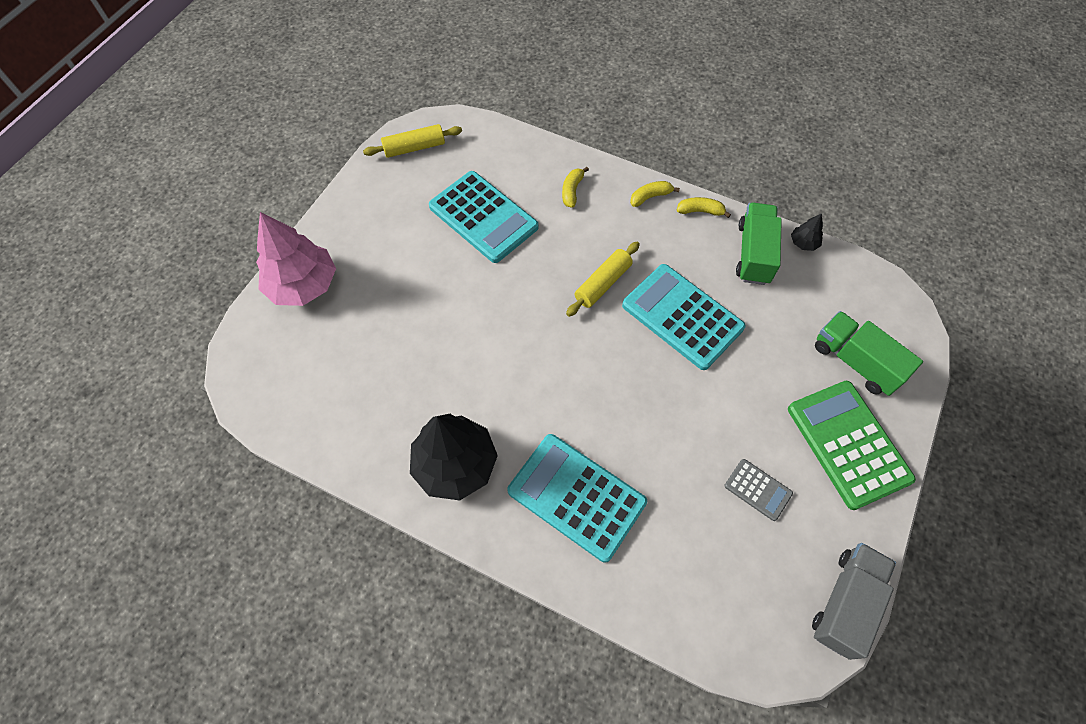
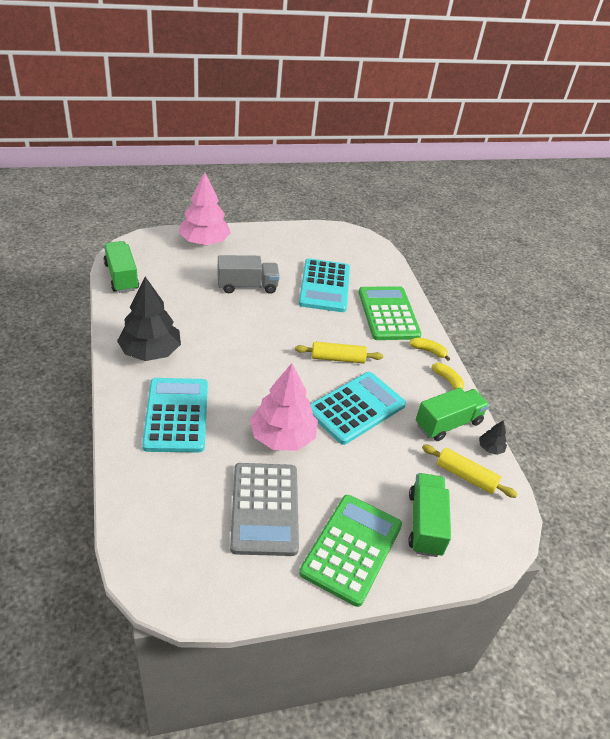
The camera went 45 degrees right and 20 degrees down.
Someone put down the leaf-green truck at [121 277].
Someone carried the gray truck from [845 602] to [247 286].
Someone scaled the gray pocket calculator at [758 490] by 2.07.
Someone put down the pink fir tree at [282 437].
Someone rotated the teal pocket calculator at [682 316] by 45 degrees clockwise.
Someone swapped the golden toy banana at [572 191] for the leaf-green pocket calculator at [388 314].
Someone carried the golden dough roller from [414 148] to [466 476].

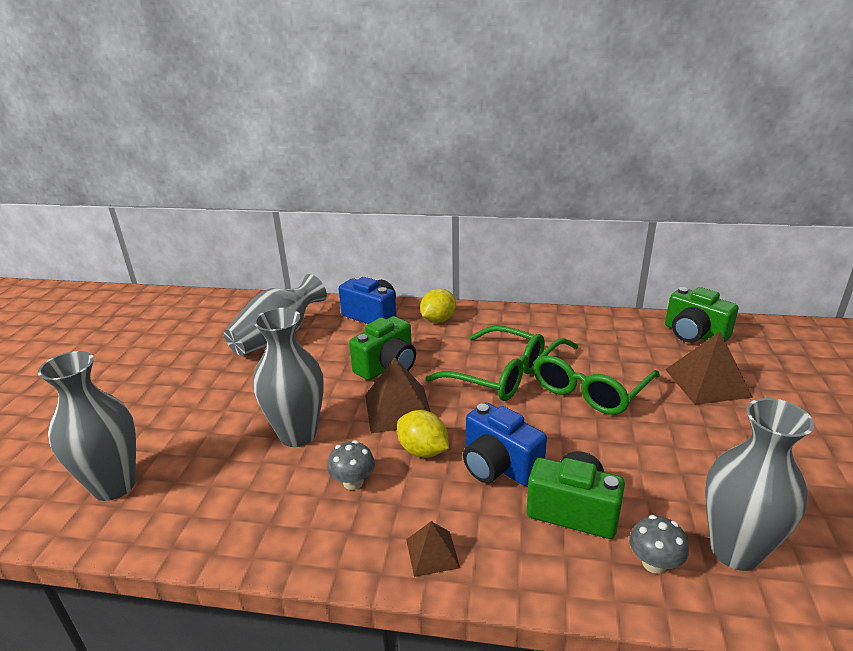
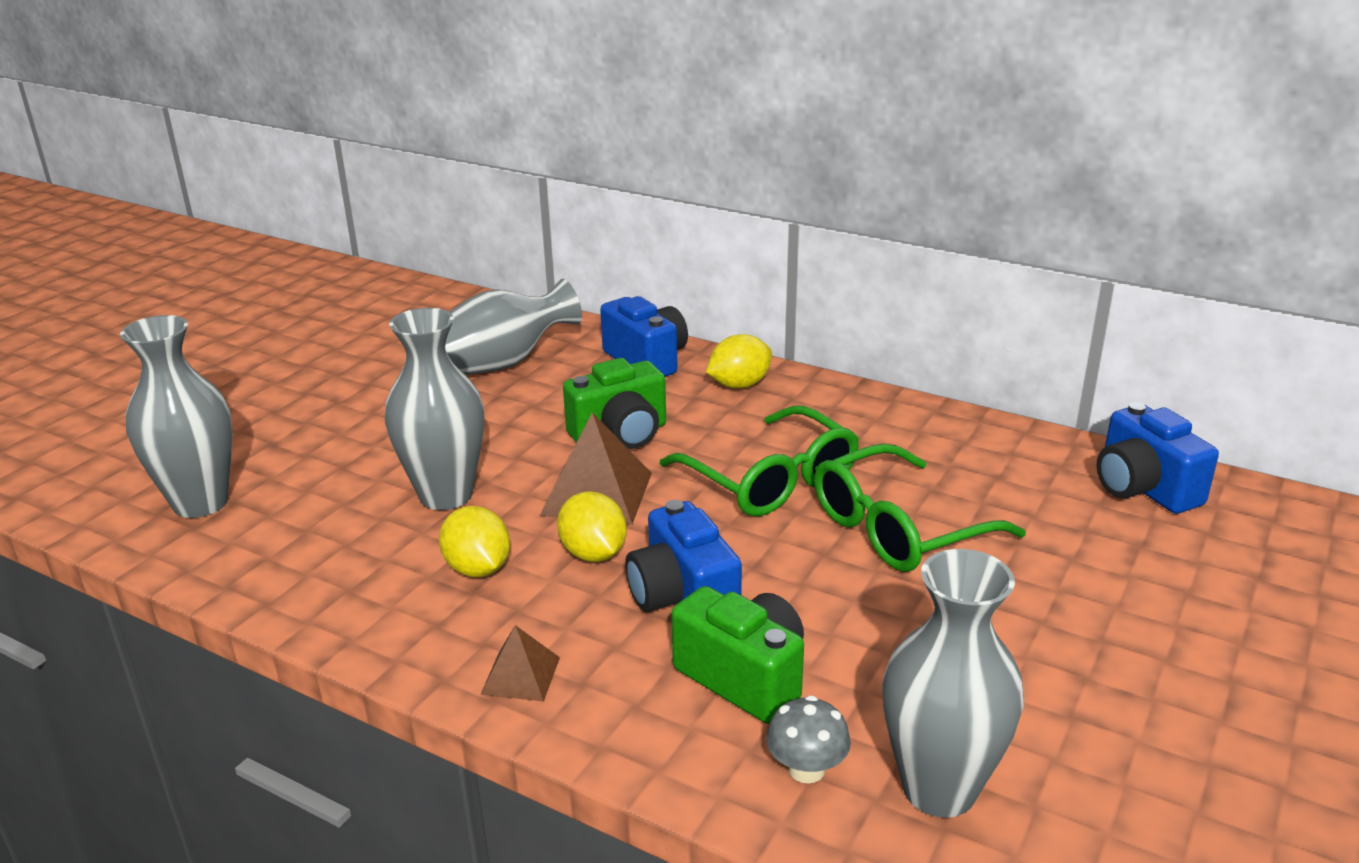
The camera went 20 degrees right and 0 degrees up.
Someone swapped the gray fungus at [353 482] for the golden lemon at [478 569].
Someone repainted the leaf-green photo camera at [694 334], which became the cobalt photo camera at [1143 488].
Someone took away the russet pyramid at [707 383].

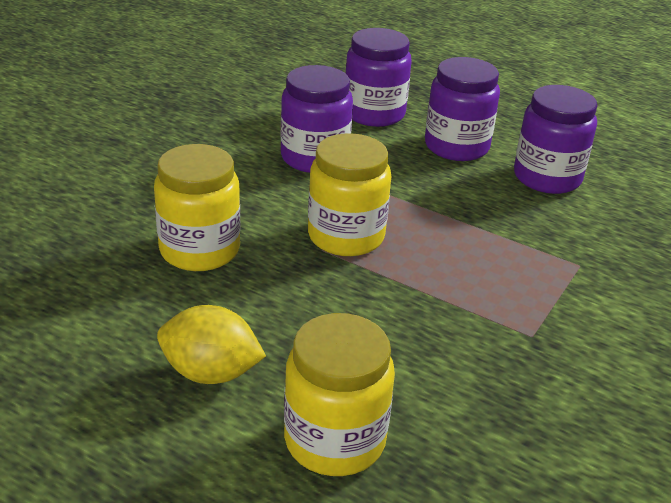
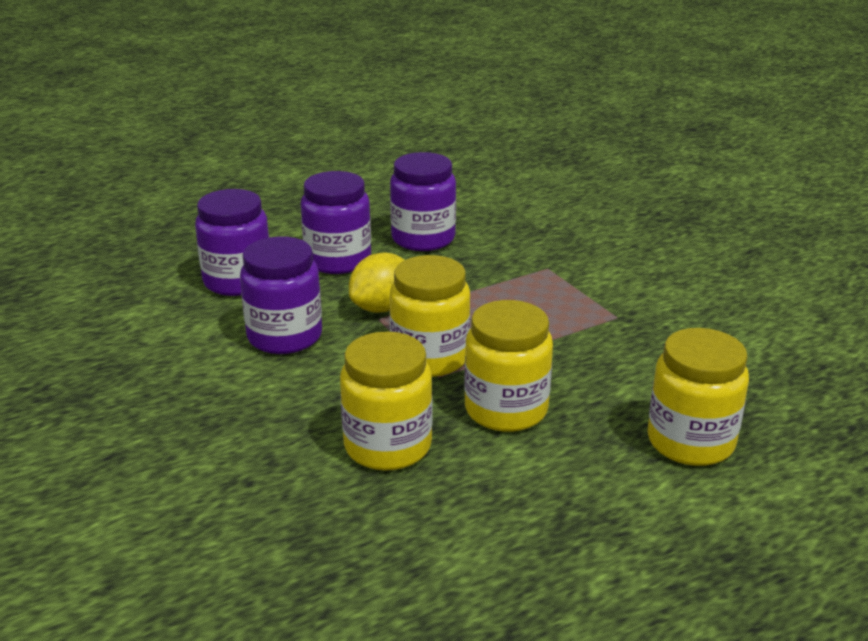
The camera went 60 degrees left and 5 degrees down.
Someone carried the golden lemon from [211 373] to [382 307].
Someone put down the golden preserve jar at [506 410].

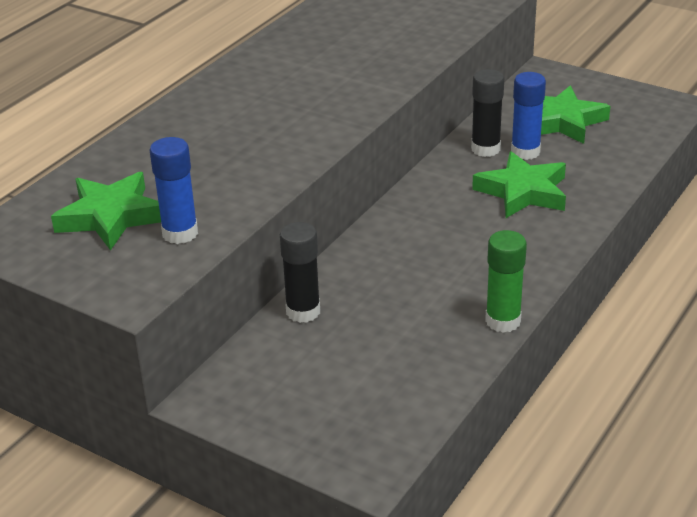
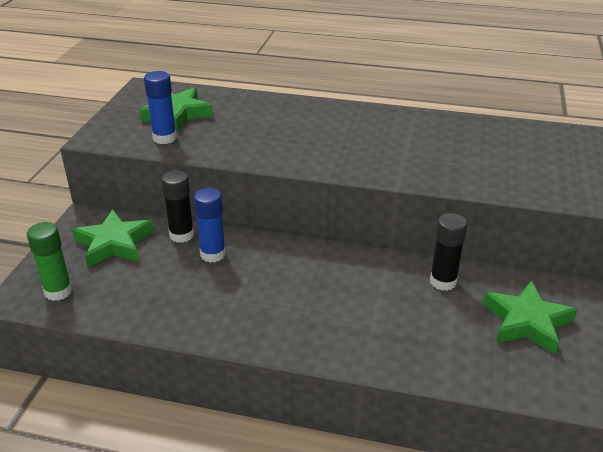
The camera went 70 degrees right and 0 degrees up.
Someone carried the leaf-green stick of glue from [503 321] to [58 291].
Someone carried the leaf-green star shape from [523 192] to [114 243].
Someone carried the cobalt stick of glue from [525 152] to [213 254].

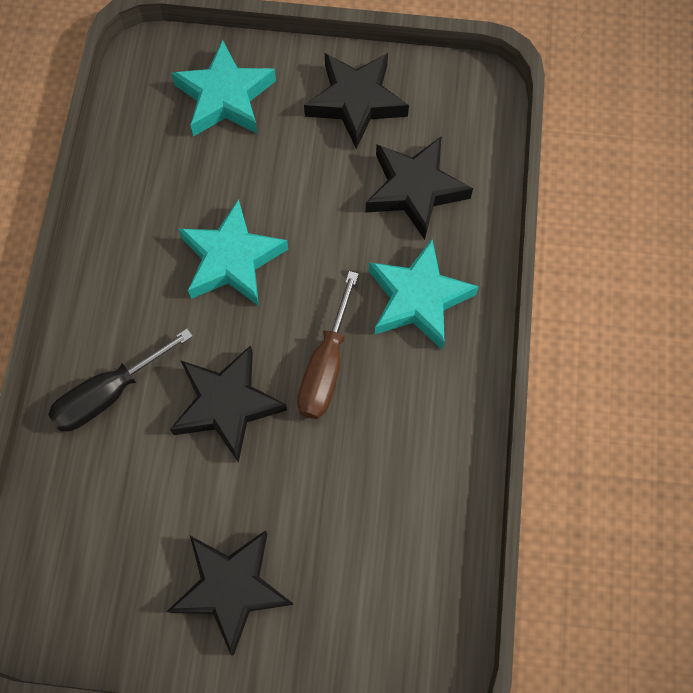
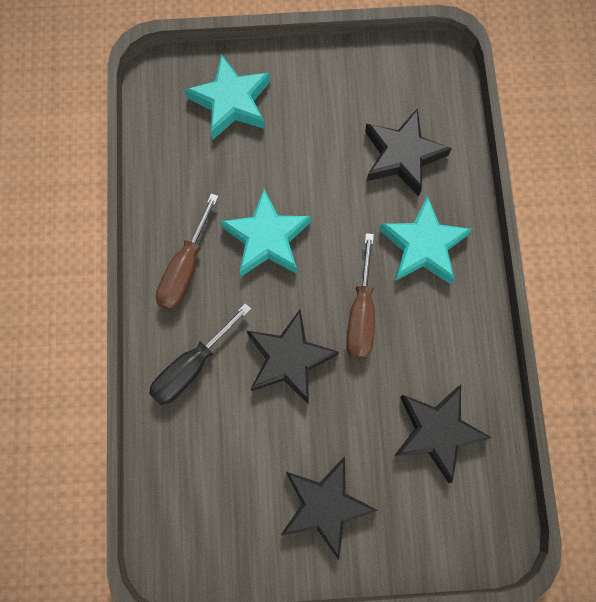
The camera went 10 degrees left and 5 degrees up.
Someone put down the russet flat screwdriver at [185 268].
Someone carried the ebony star shape from [356 102] to [437 431].

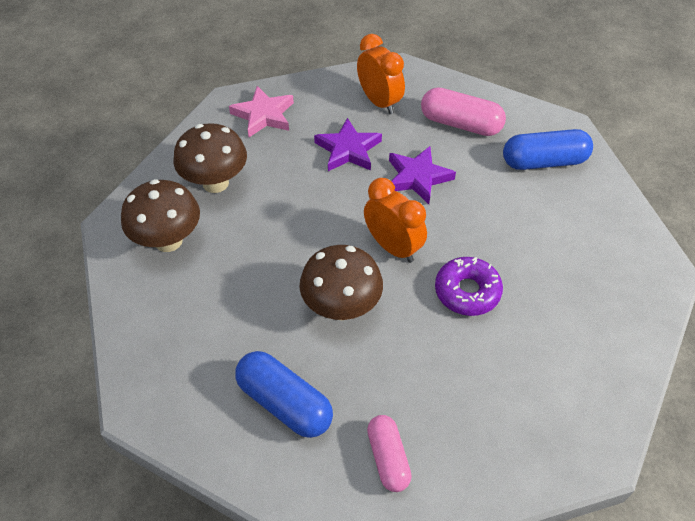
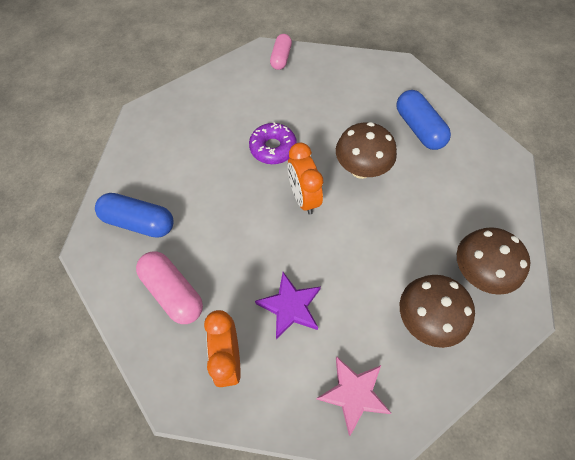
The camera went 155 degrees left and 10 degrees up.
Someone carried the pink pill from [388 458] to [281 58].
Someone took away the royal purple star shape at [417 177].

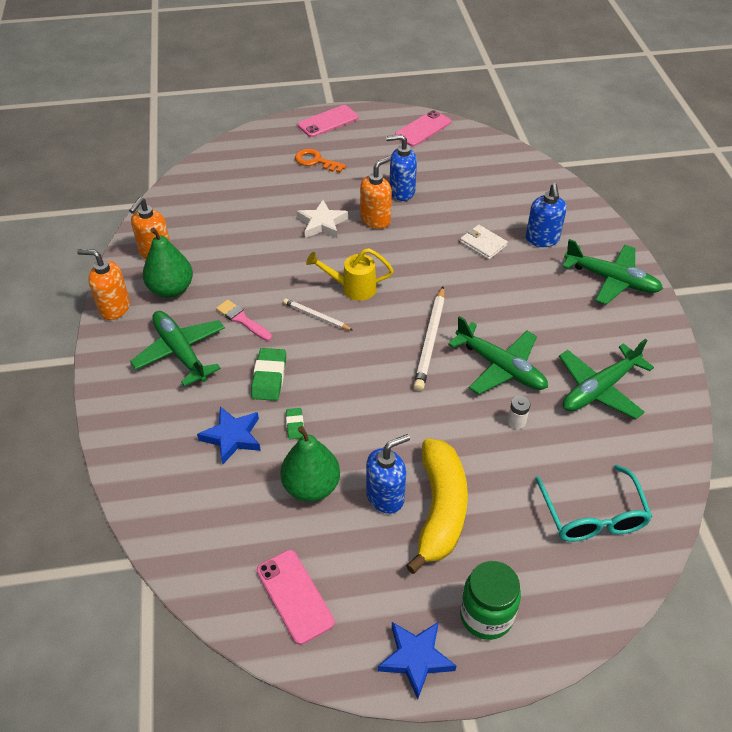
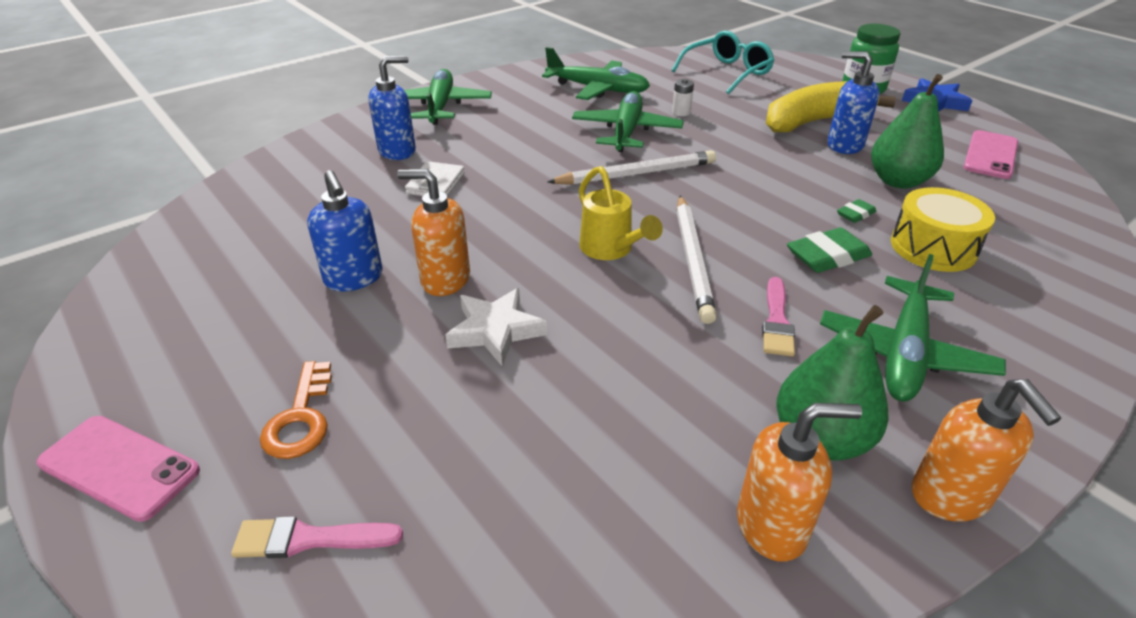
The camera went 120 degrees left and 10 degrees down.
Someone put down the pink brush at [309 539].
Someone scaled the pure white lead pencil at [316 316] by 1.70.
Someone swapped the cobalt star shape at [232 437] for the golden drum at [933 247].
Someone took away the pink phone at [423 129].

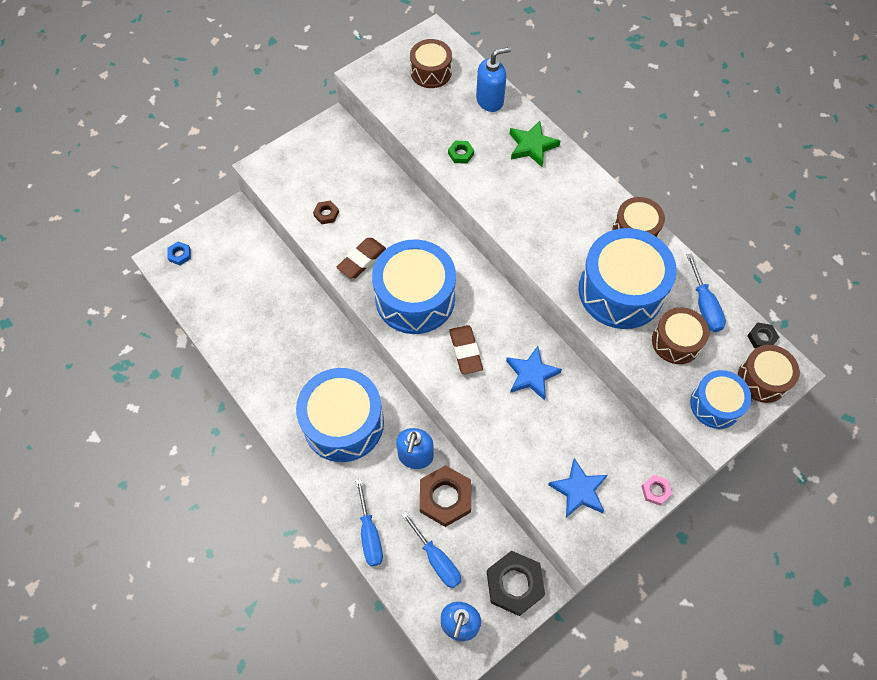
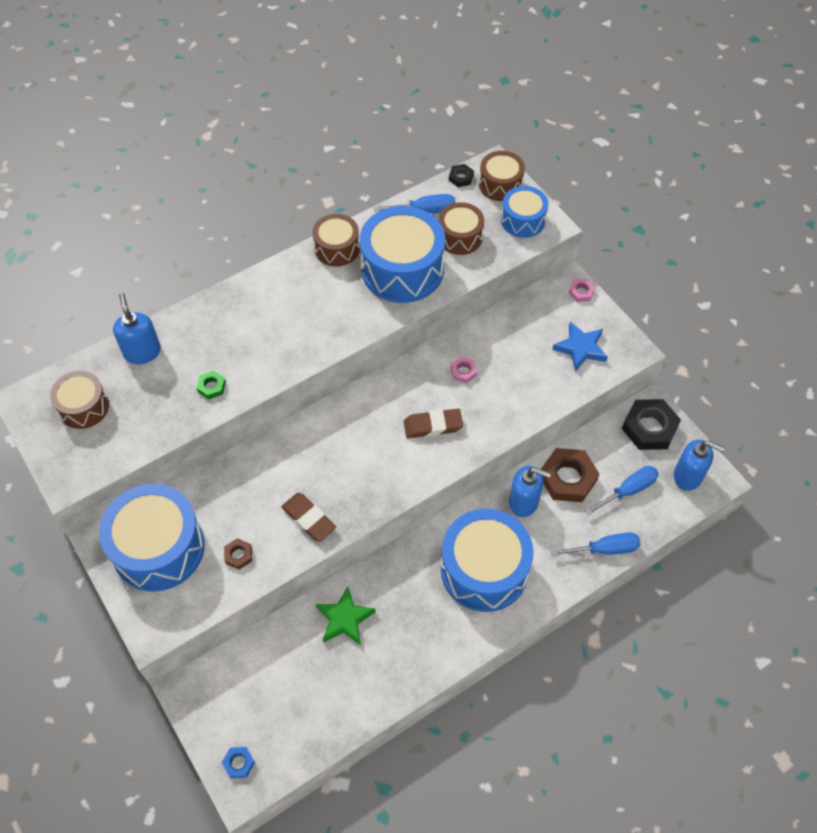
The camera went 85 degrees left and 5 degrees down.
Someone carried the cobalt drum from [415 298] to [158 548].
Someone carried the leaf-green star shape from [532 146] to [344 619].
Someone swapped the cobalt star shape at [531 375] for the pink nut at [463 371].

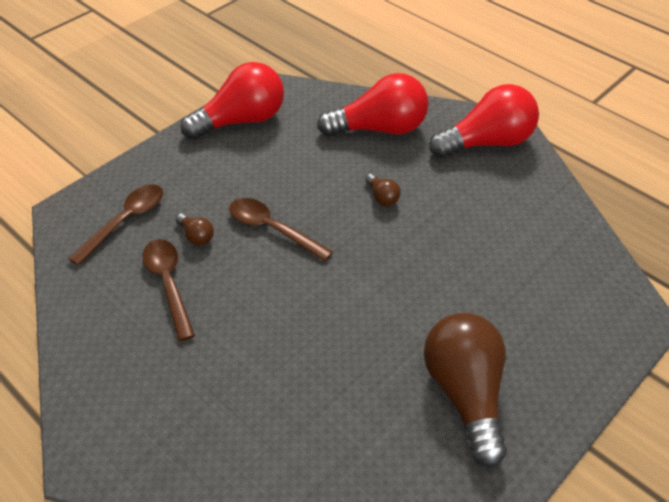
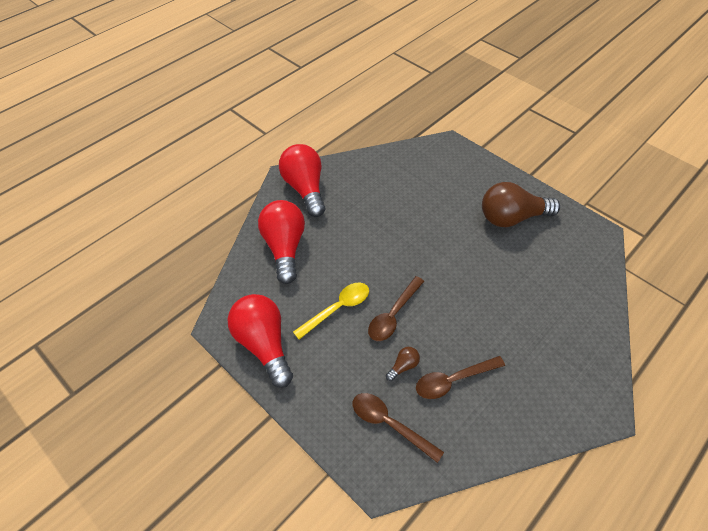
The camera went 90 degrees left and 5 degrees up.
Someone put down the golden tablespoon at [337 308].
Someone took away the russet bulb at [382 197].

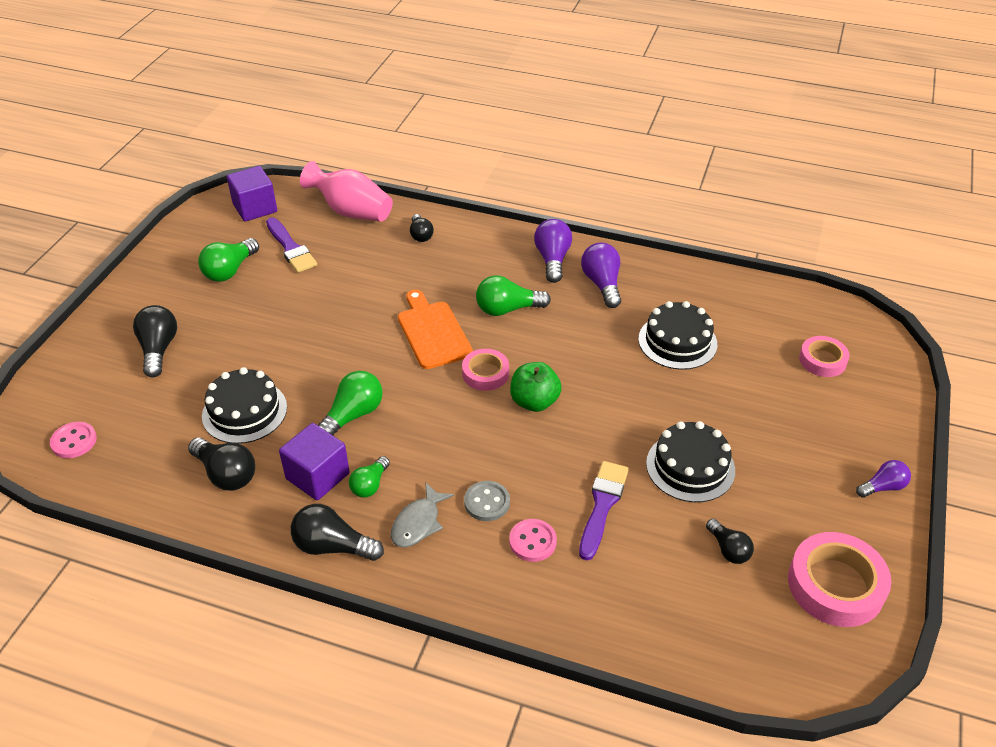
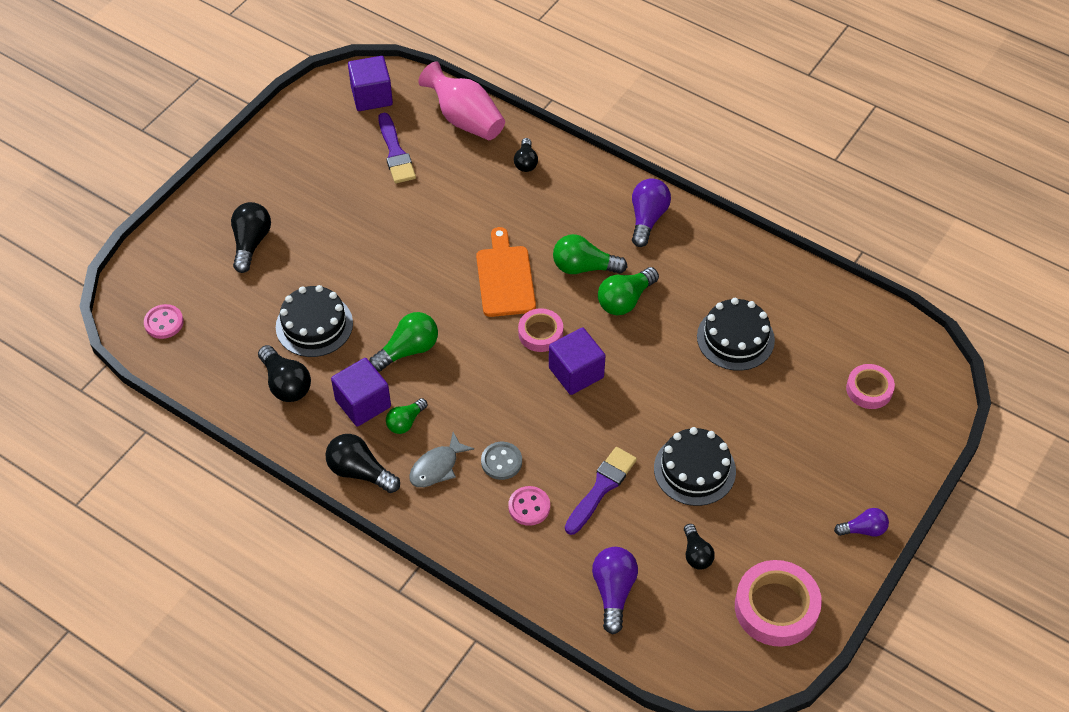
The camera went 15 degrees right and 10 degrees up.
Someone swapped the leaf-green apple at [534 402] for the royal purple block at [576 372].
Someone carried the royal purple bulb from [602 284] to [613 592].
Someone carried the leaf-green bulb from [230 270] to [625 300].

